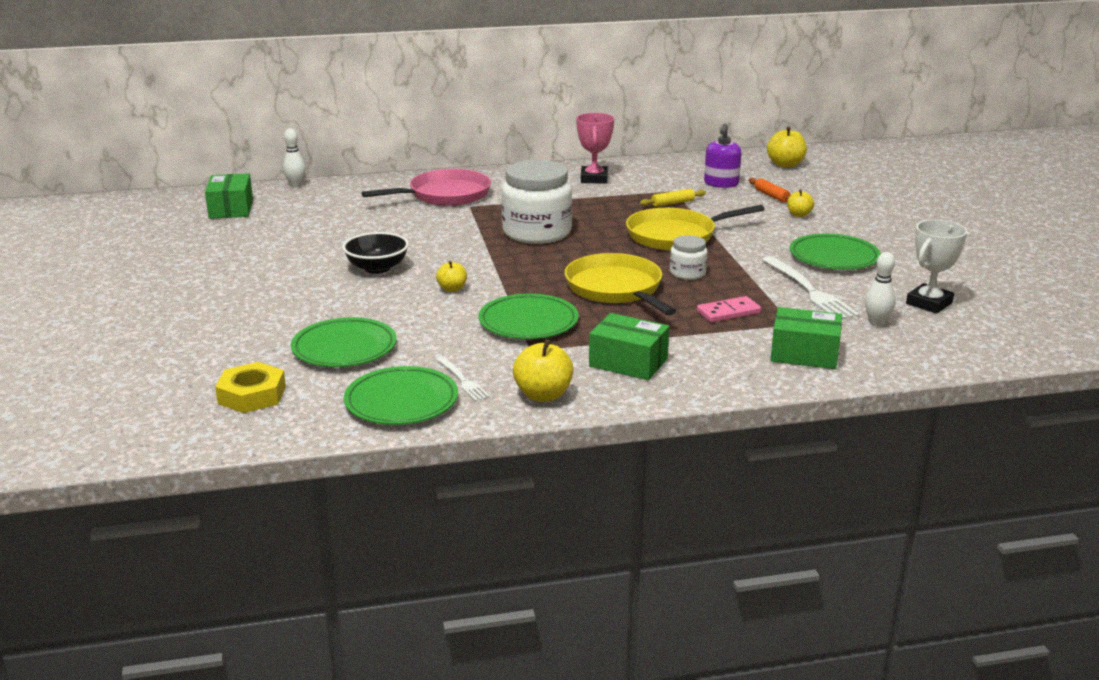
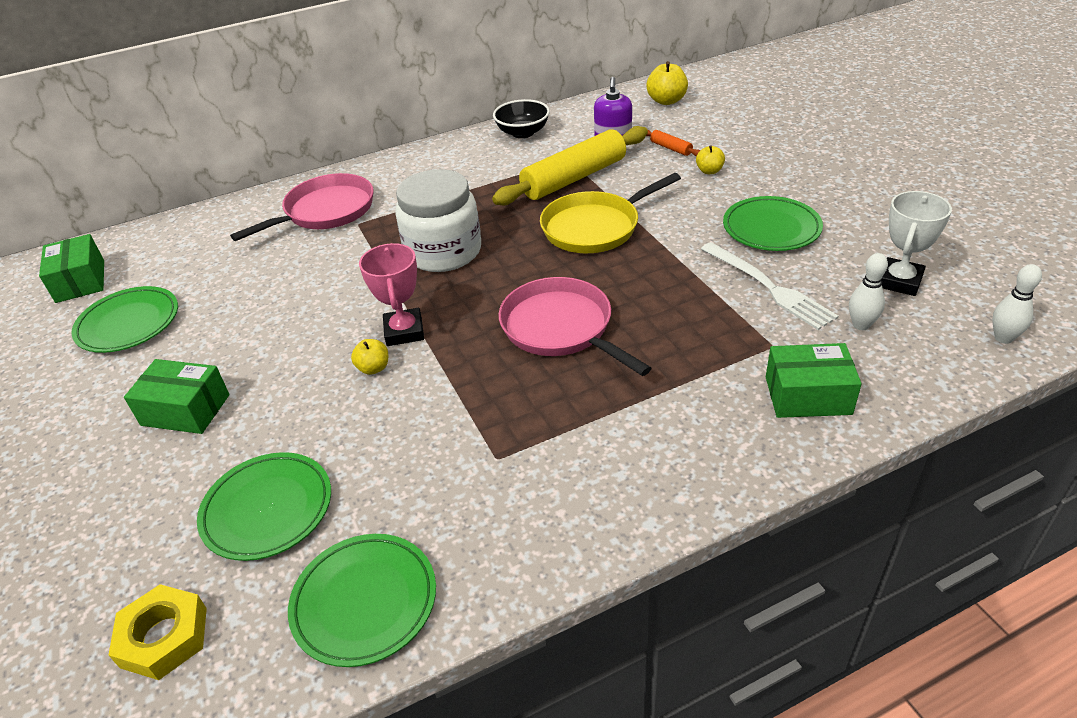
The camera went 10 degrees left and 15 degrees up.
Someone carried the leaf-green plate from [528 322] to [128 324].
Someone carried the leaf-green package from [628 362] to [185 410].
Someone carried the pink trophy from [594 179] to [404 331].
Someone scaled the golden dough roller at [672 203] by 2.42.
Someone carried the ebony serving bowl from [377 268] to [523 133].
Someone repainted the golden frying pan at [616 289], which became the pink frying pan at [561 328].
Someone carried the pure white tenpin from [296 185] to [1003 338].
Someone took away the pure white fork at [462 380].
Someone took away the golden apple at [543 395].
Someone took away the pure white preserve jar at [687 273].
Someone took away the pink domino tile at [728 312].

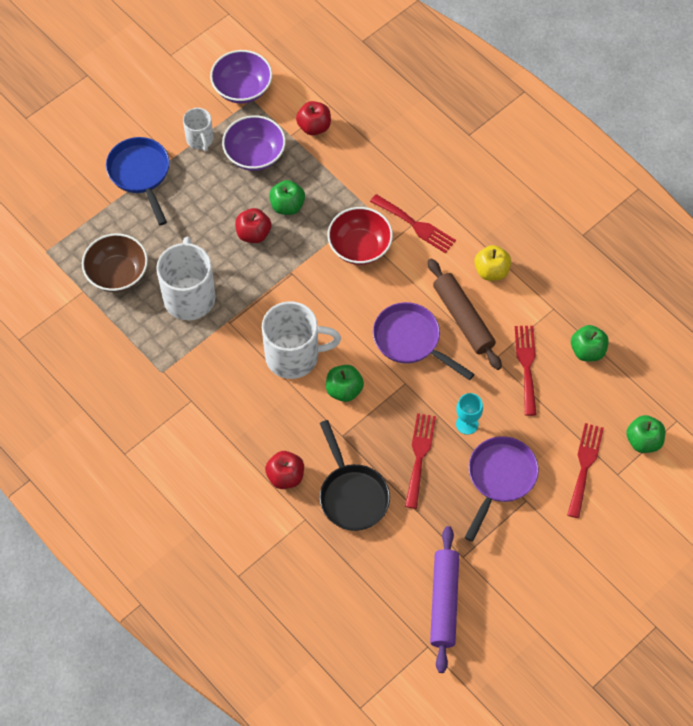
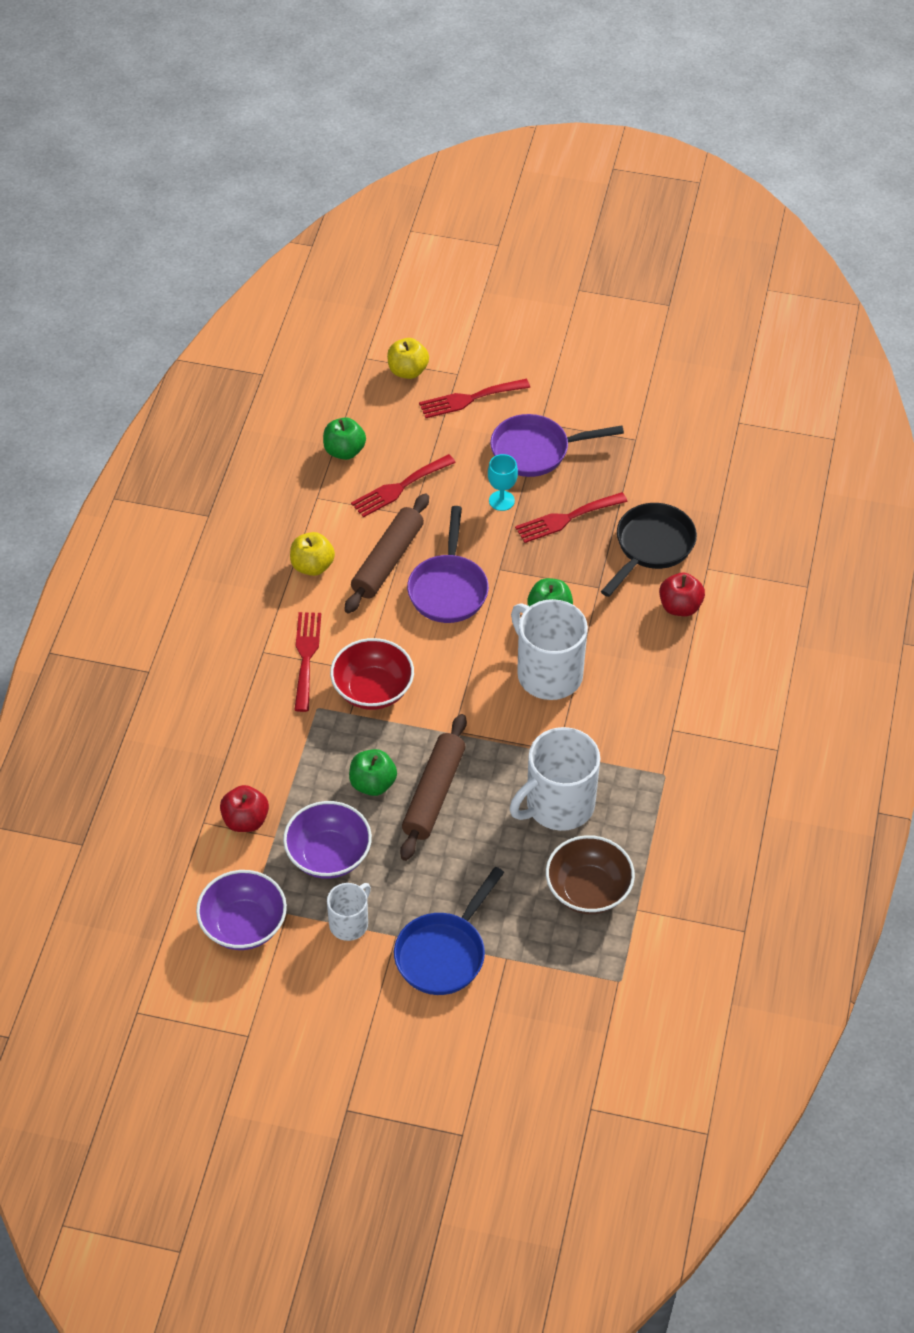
The camera went 125 degrees left and 10 degrees down.
Someone repainted the leaf-green apple at [643 441], which became the golden apple at [407 371].
Someone swapped the crimson apple at [253 234] for the russet dough roller at [433 794].
Someone took away the royal purple dough roller at [444 602].

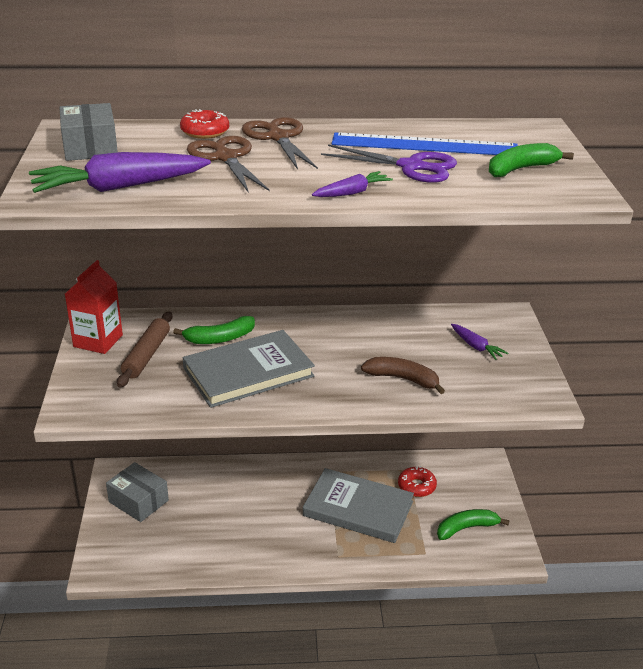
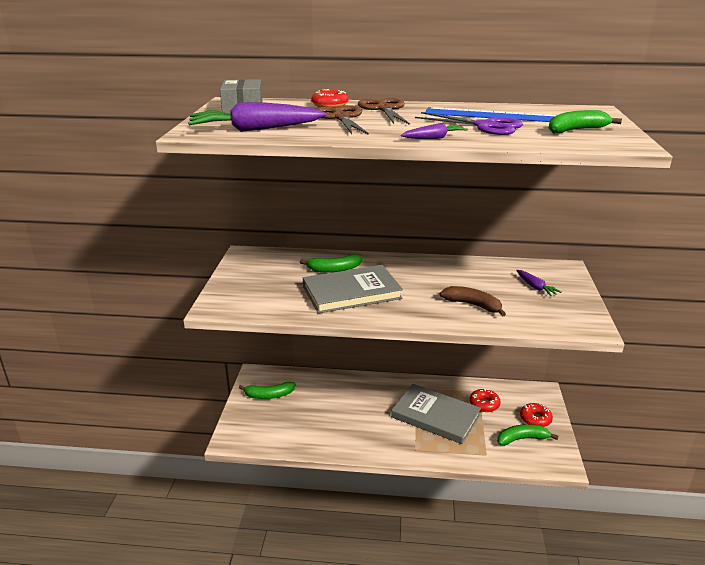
The camera went 10 degrees right and 5 degrees down.
Someone swapped the gray package at [138 501] for the leaf-green toy banana at [269 395].
Someone put down the crimson glazed donut at [535 419].
Someone took away the crimson juice carton at [98 341].
Someone took away the russet dough roller at [147 355].

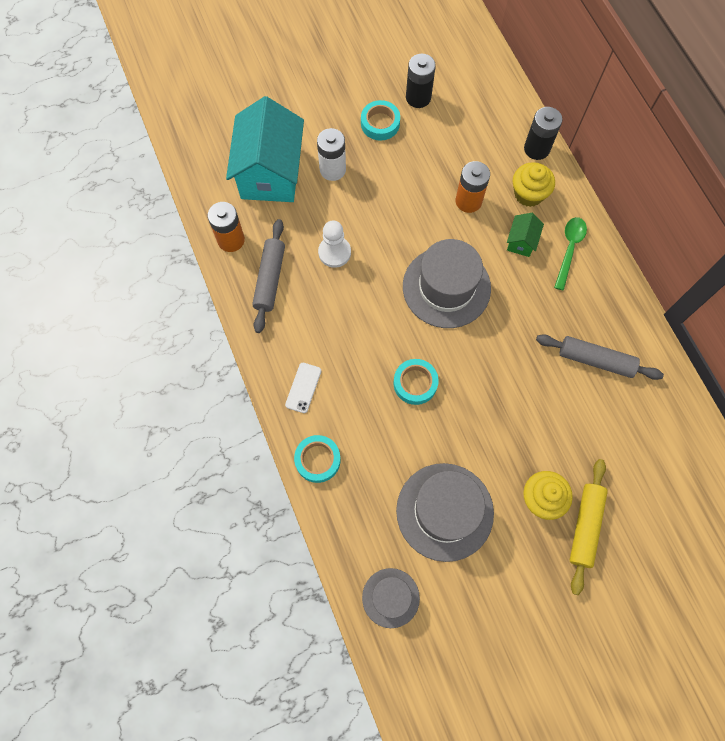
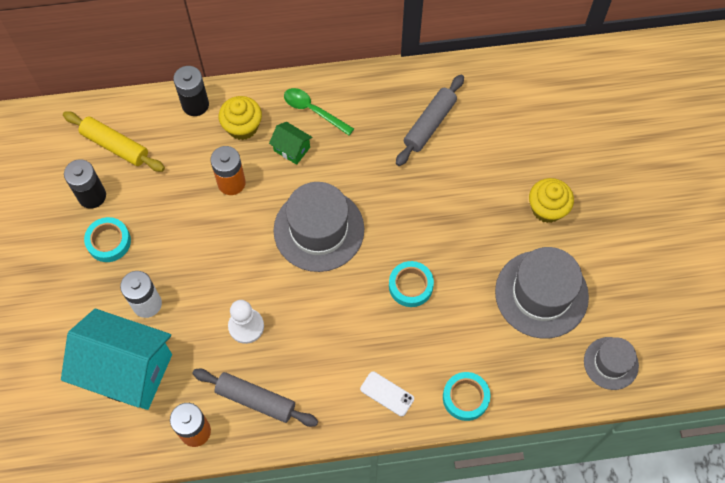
The camera went 75 degrees left and 5 degrees down.
Someone carried the golden dough roller from [585 526] to [115 146].

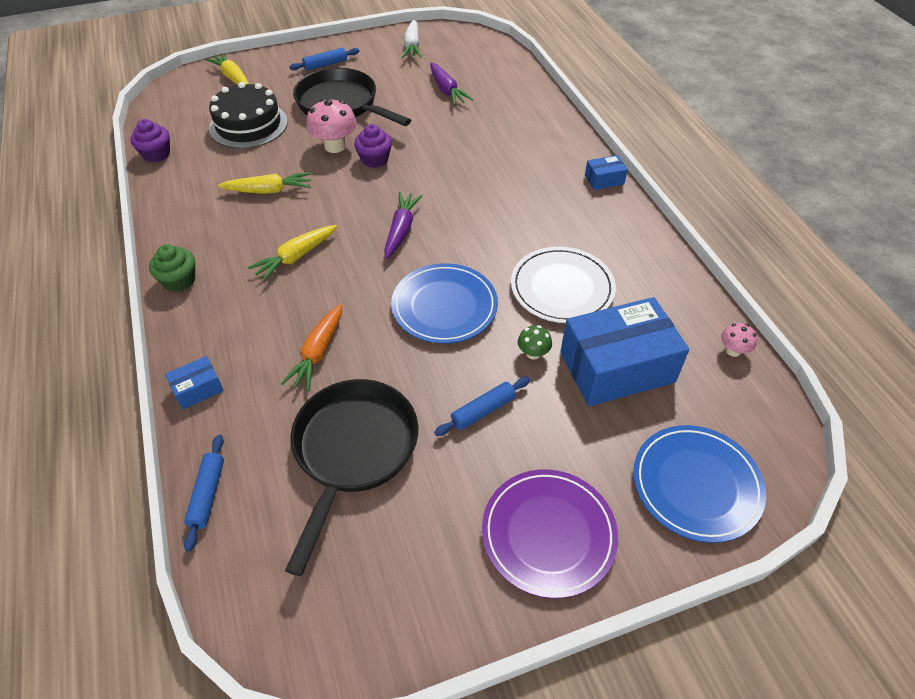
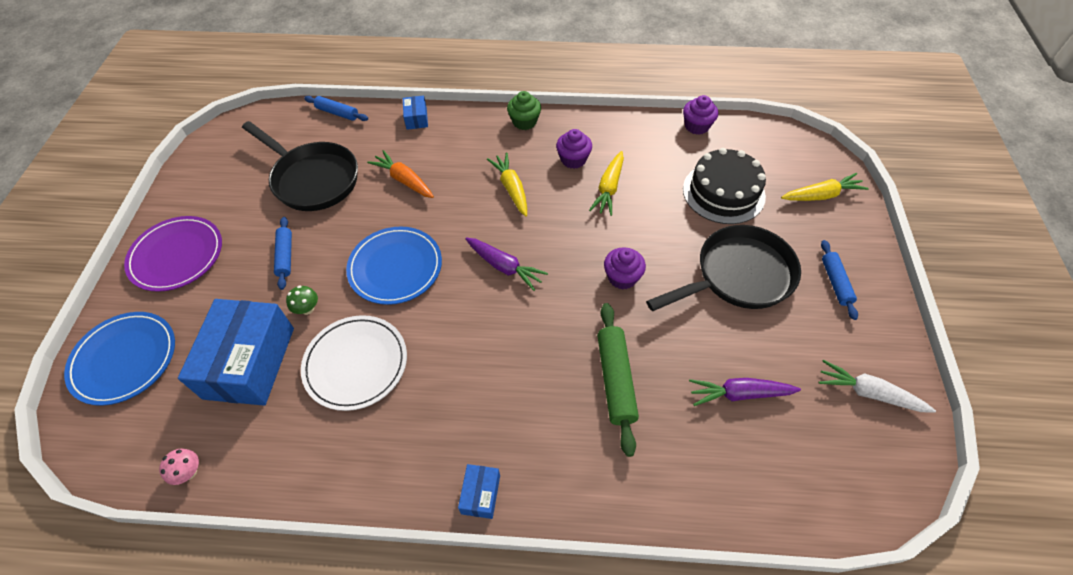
The camera went 115 degrees right and 5 degrees up.
Someone put down the royal purple fairy cake at [573 159].
Someone put down the leaf-green dough roller at [615 380].
Someone took away the pink fungus at [335 146].

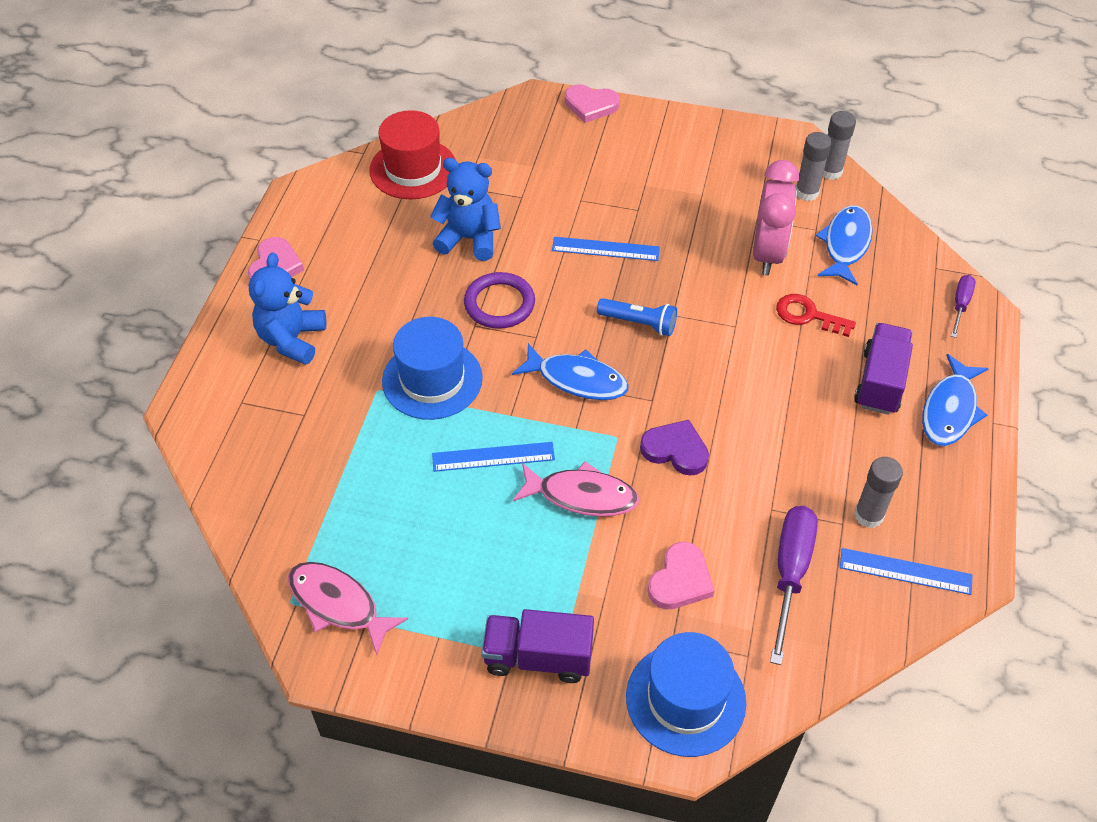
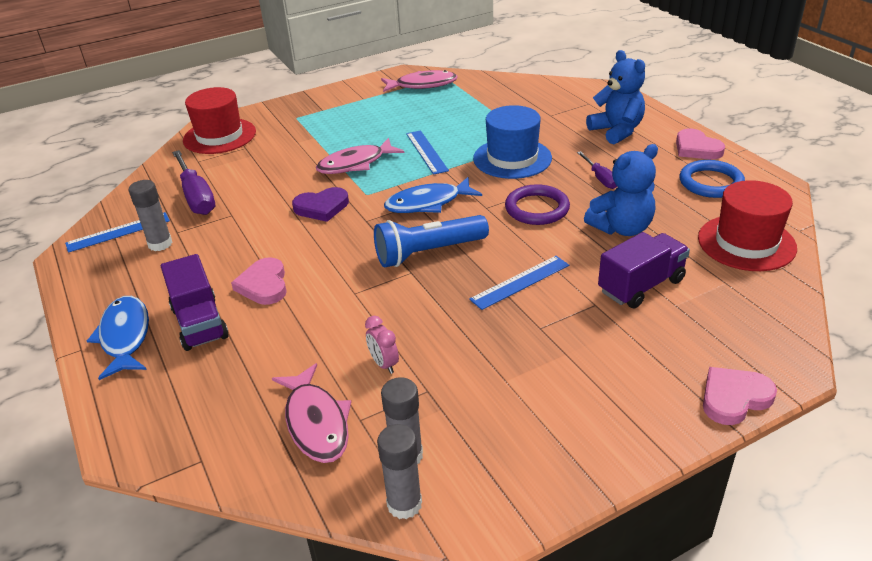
The camera went 140 degrees right and 15 degrees down.
Someone repainted the cobalt tall hat at [685 699], which became the crimson tall hat at [219 136].
Someone carried the pink heart shape from [680 580] to [264 285].
Someone repainted the cobalt fish figure at [845 244], which became the pink fish figure at [316 422].
Someone scaled the pink clock at [767 254] by 0.46.
Someone scaled the cobalt pocket torch at [639 323] by 1.51.
Someone rotated the cobalt measuring stick at [493 456] by 60 degrees counterclockwise.
Someone carried the royal purple flat screwdriver from [960 305] to [600 178].
Someone carried the royal purple truck from [538 657] to [641 286].
Someone put down the cobalt ring at [711 183].
Someone took away the crimson latchkey at [808 315].

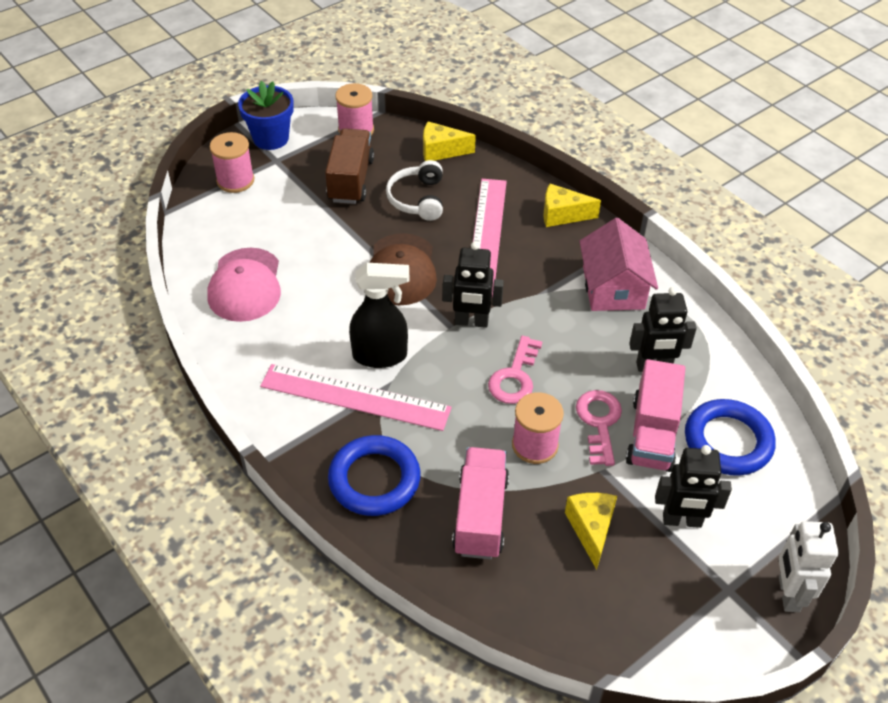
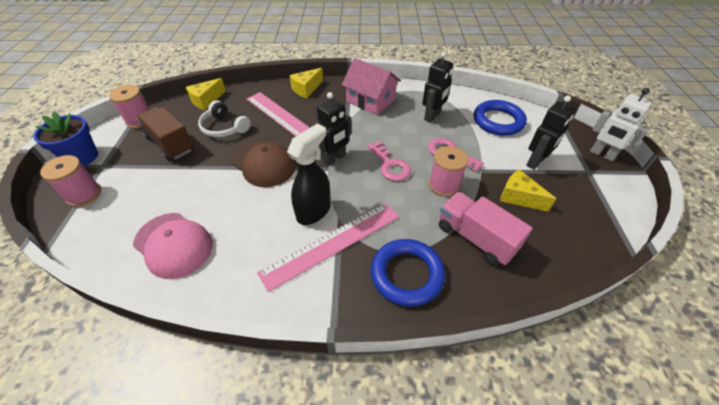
The camera went 50 degrees left and 0 degrees up.
Someone took away the pink truck at [652 434].

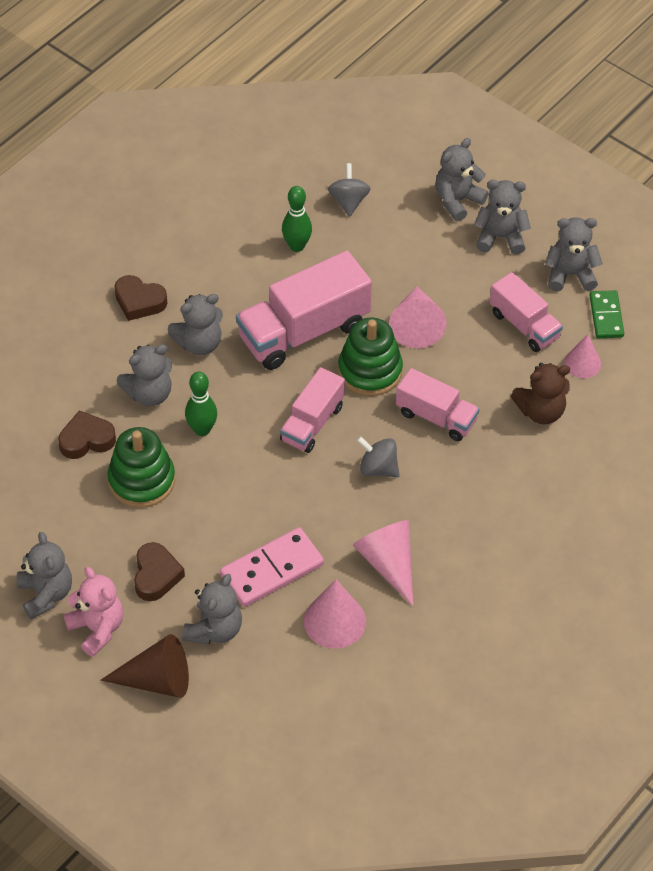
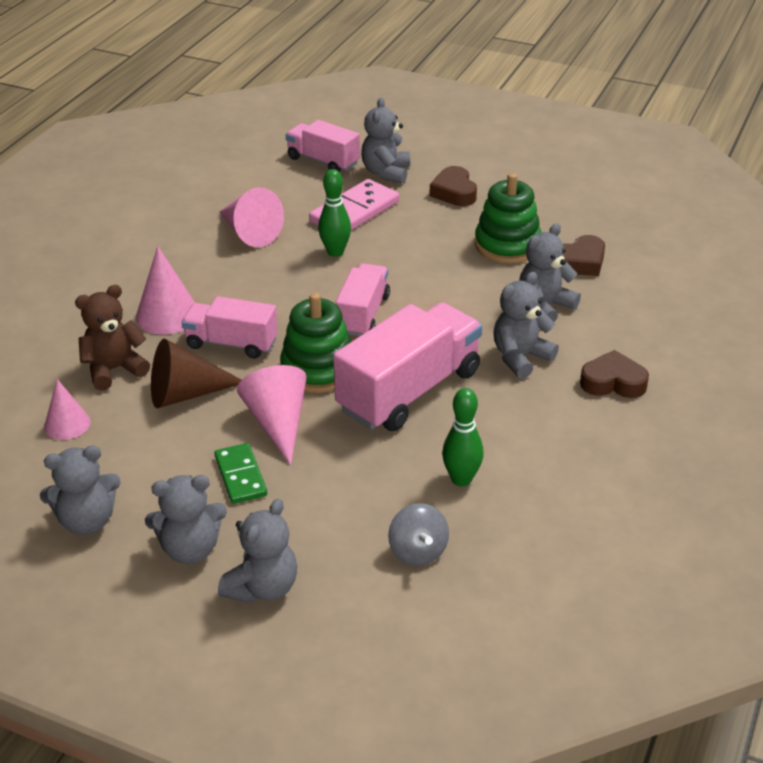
The camera went 165 degrees right and 15 degrees down.
Someone carried the pink cone from [334 621] to [167 315].
Someone carried the russet cone from [156 680] to [186 394].
Someone carried the leaf-green domino tile from [606 316] to [241 476].
Someone carried the pink truck from [524 325] to [323 161].
Someone carried the leaf-green tenpin from [202 430] to [335 252].
Someone took away the gray stuffed bear at [46 594].
Someone took away the pink stuffed bear at [97 628].
Someone took away the gray toy top at [378 468].

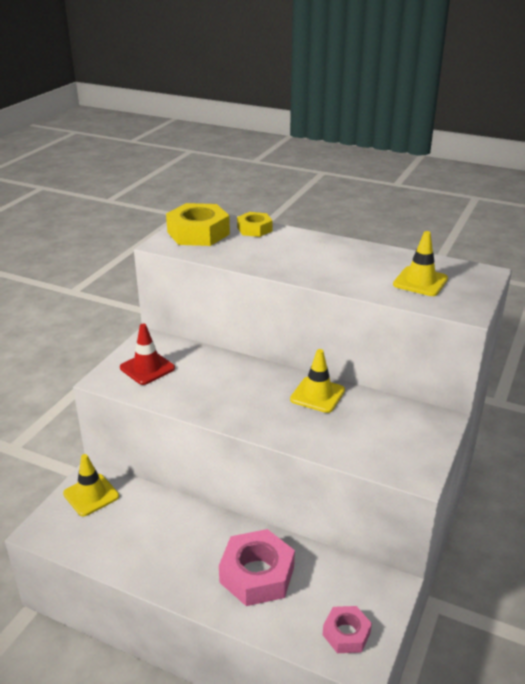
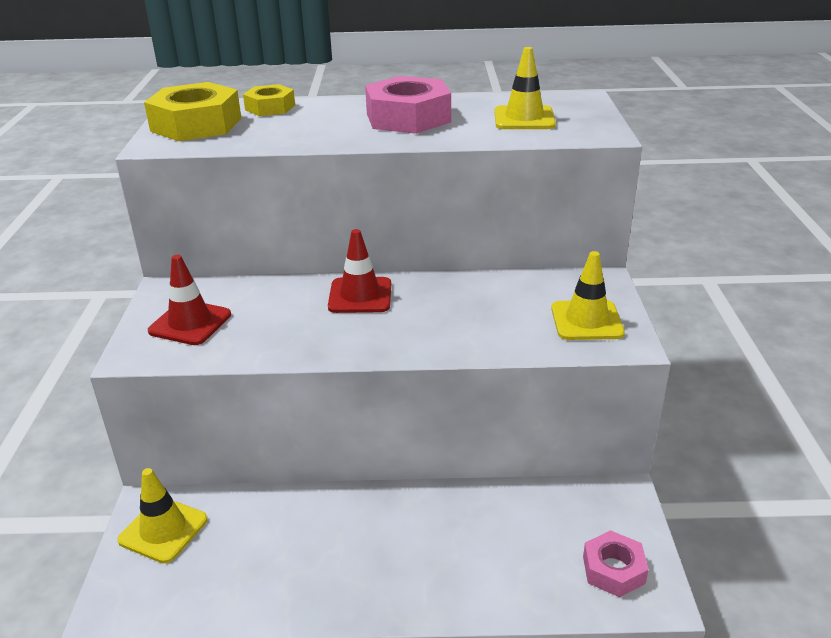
The camera went 25 degrees left and 0 degrees up.
Someone put down the crimson safety cone at [360 296].
Someone carried the pink nut from [257 574] to [408 118].
Someone carried the golden safety cone from [317 395] to [586 321].

